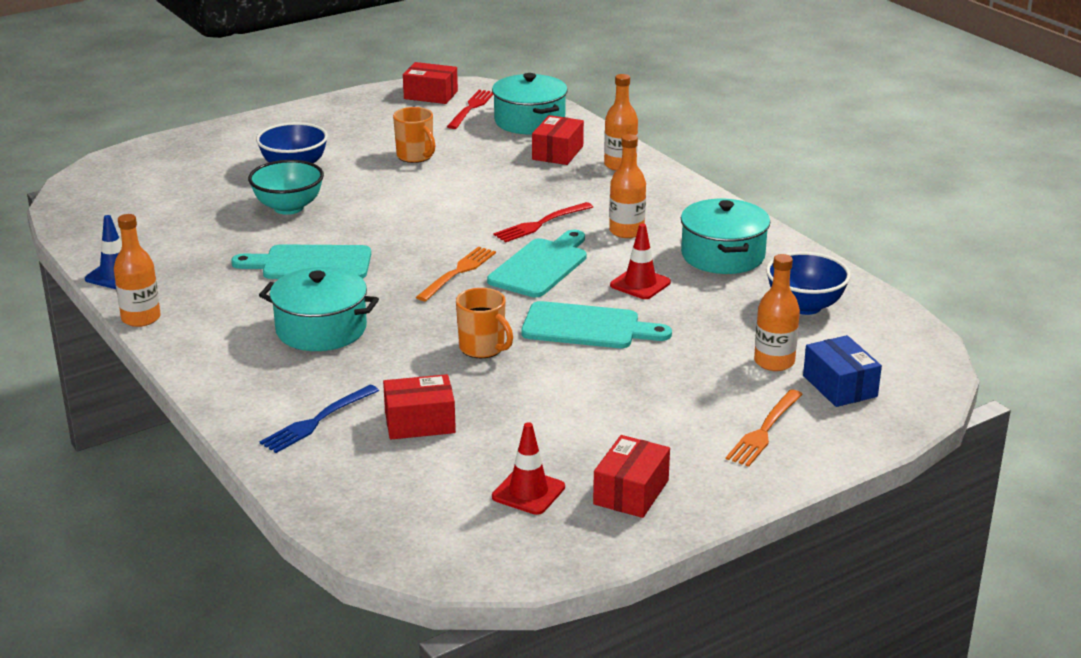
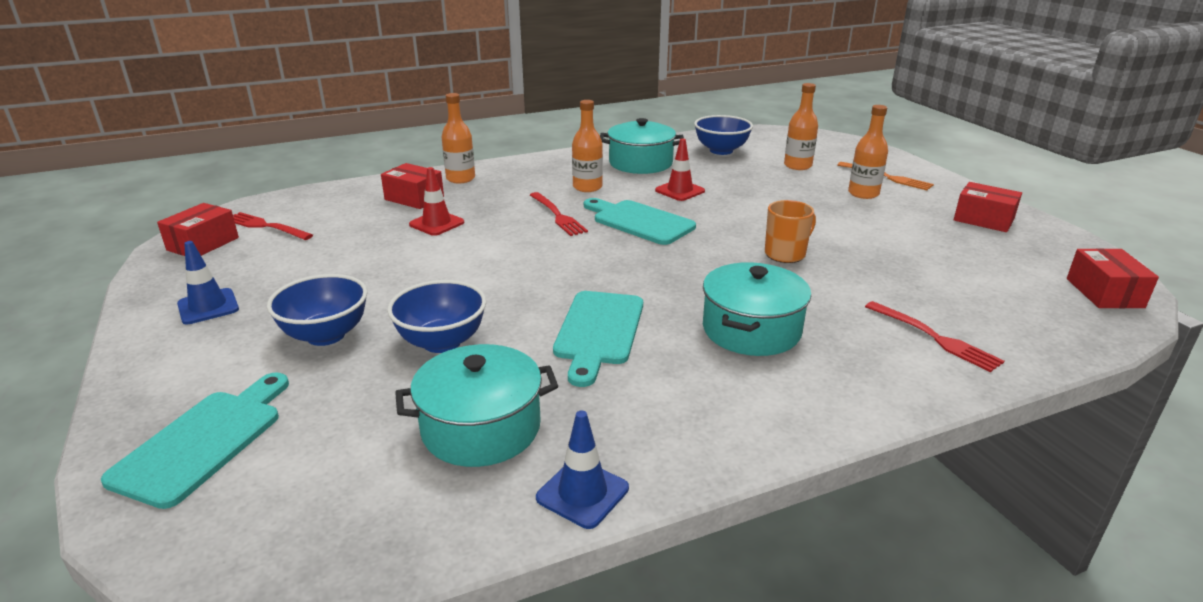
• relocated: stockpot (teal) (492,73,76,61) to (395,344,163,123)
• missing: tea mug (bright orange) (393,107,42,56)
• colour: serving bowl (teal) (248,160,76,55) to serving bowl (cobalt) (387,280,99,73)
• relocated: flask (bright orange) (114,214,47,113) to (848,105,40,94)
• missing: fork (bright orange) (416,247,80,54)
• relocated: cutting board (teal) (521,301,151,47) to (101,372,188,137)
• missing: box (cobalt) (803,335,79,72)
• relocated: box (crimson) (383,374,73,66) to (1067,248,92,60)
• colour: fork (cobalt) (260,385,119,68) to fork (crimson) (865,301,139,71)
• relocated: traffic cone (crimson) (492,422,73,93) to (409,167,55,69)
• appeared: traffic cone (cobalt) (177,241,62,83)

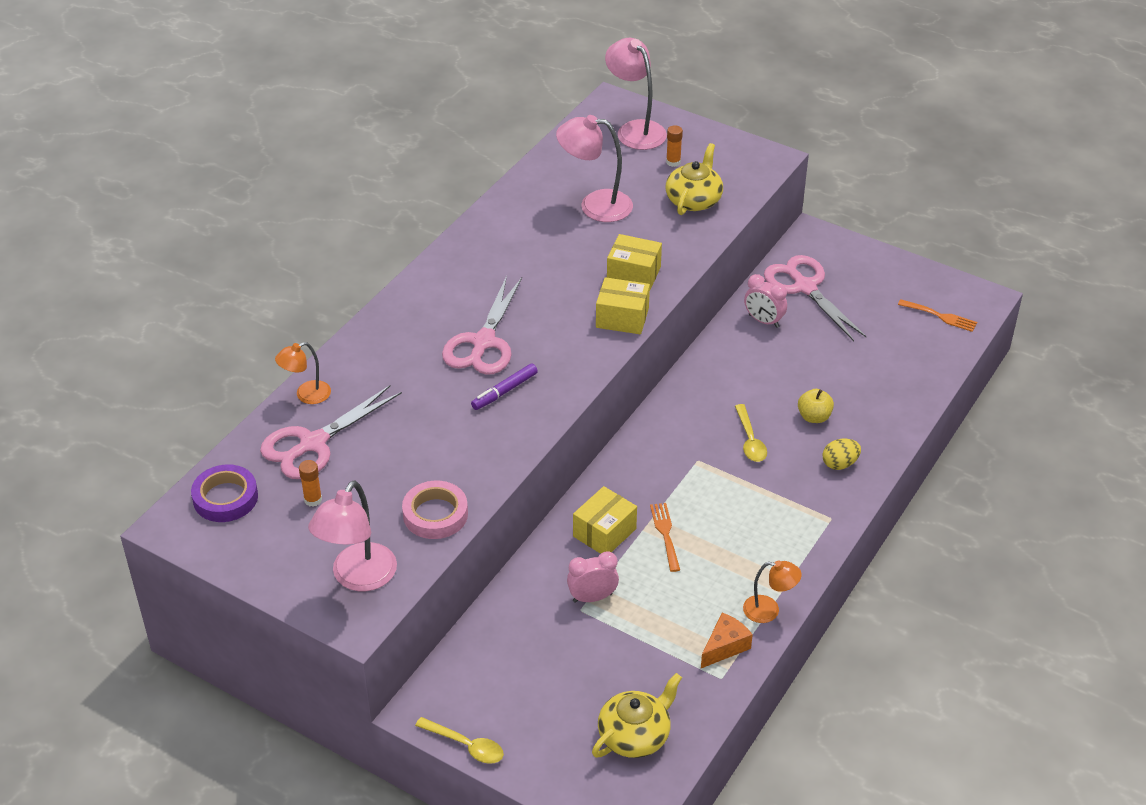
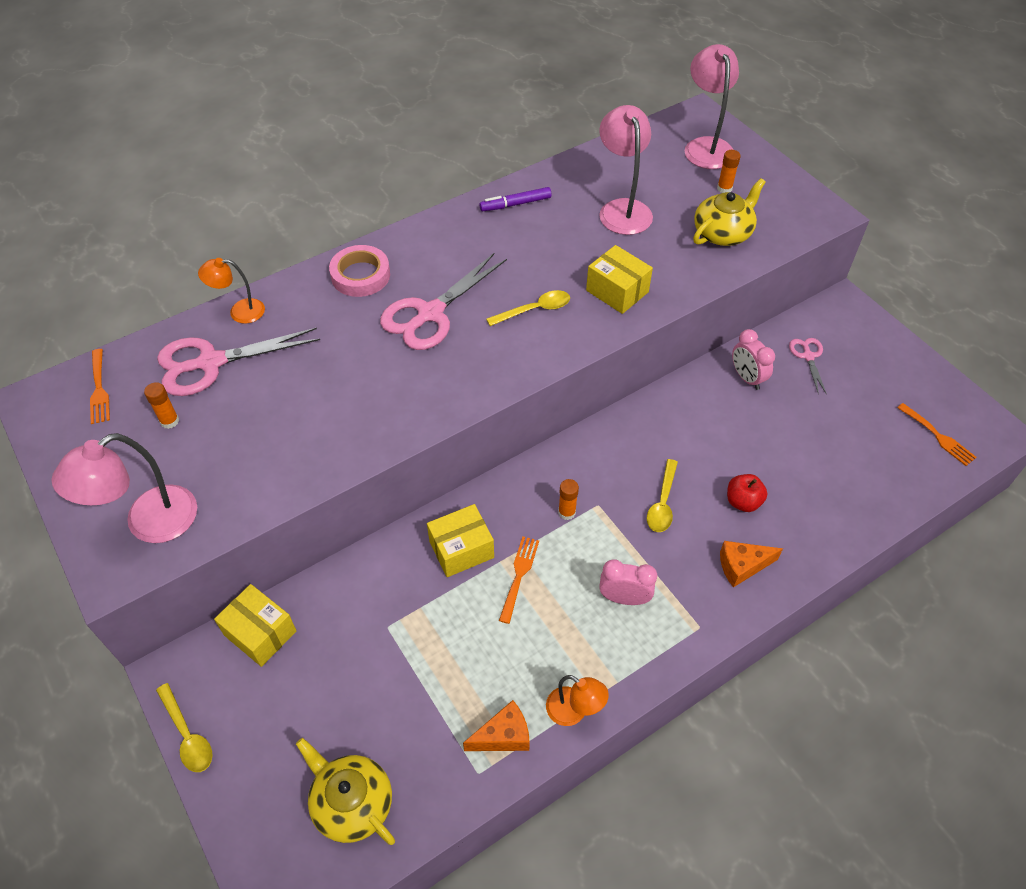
• spun: desk lamp (pink) (556,115,77,107) = (599,105,54,130) 45 degrees clockwise
• size: scissors (pink) (764,255,103,86) = (789,338,38,57) x0.51
• relocated: box (yellow) (596,277,54,57) to (214,584,83,83)
• relocated: marker (purple) (471,364,67,46) to (479,187,73,24)
• colour: apple fruit (yellow) (798,389,36,34) to apple fruit (crimson) (727,474,40,38)
• exchanged: toy egg (yellow) (823,439,38,31) to cheese wedge (bright orange) (720,541,63,46)
• exchanged: roll of tape (purple) (191,464,67,58) to fork (bright orange) (90,349,20,75)
• relocated: roll of tape (pink) (402,481,66,58) to (329,245,61,52)
• relocated: bedside clock (pink) (567,551,52,52) to (599,559,58,46)
• spun: teapot (yellow) (592,673,90,85) = (296,738,99,107) 120 degrees counterclockwise
• appeared: tablespoon (yellow) (486,290,84,36)
• appeared: stick of glue (bright orange) (558,479,21,41)

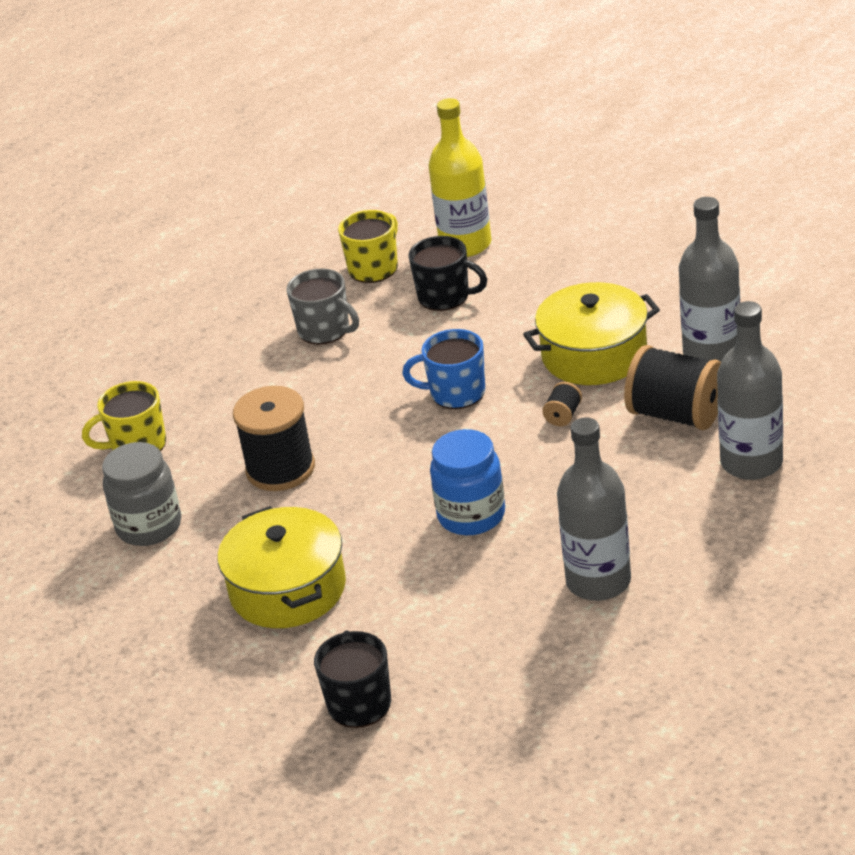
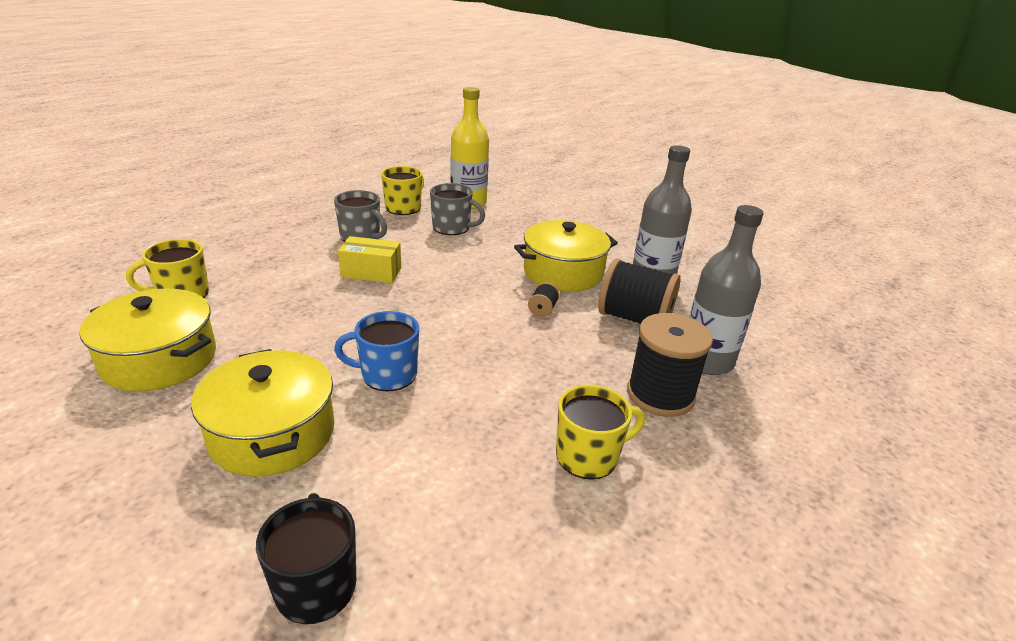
• colour: tea mug (jet-black) (408,236,79,75) to tea mug (ash-grey) (430,183,55,52)
• relocated: tea mug (cobalt) (402,329,83,80) to (334,311,85,80)
• relocated: spool (jet-black) (233,386,82,105) to (627,313,86,104)
• exchanged: flask (ash-grey) (557,418,74,183) to tea mug (yellow) (556,385,89,94)
• missing: jam jar (cobalt) (430,429,75,106)
• exchanged: jam jar (ash-grey) (102,442,79,104) to stockpot (yellow) (79,288,137,104)
• appeared: box (yellow) (338,236,63,47)

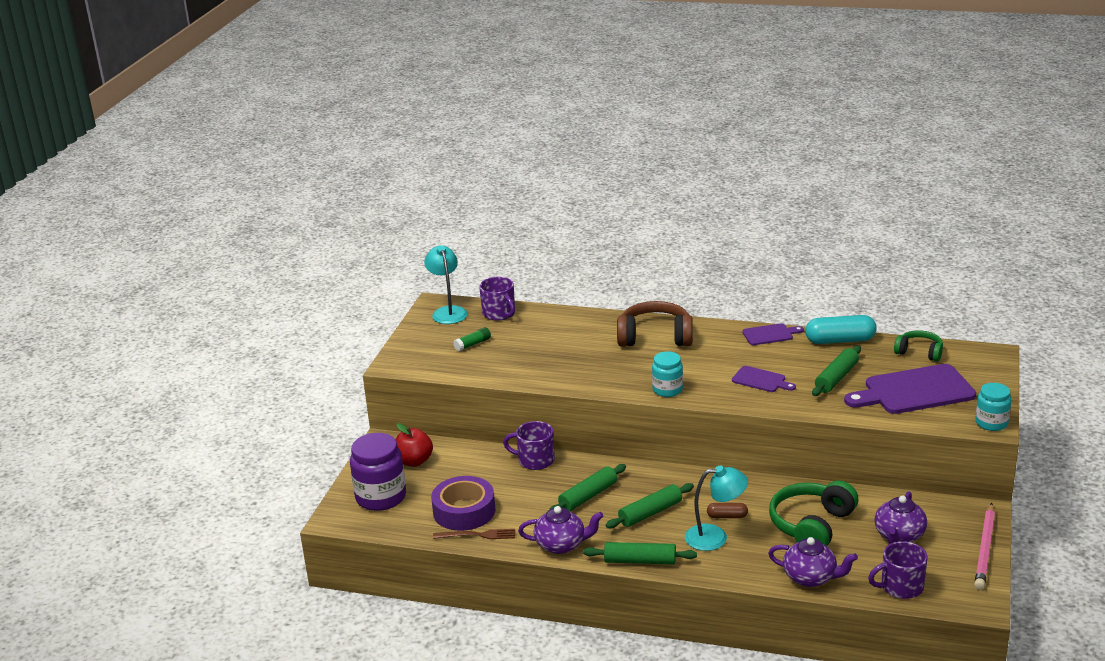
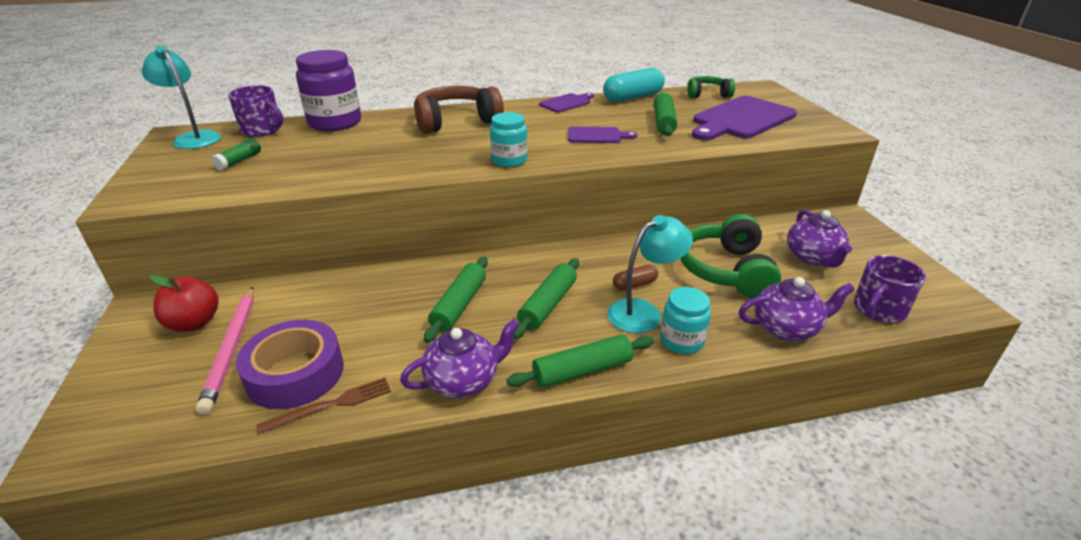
• relocated: jam jar (teal) (975,383,36,48) to (660,287,51,67)
• missing: tea mug (purple) (503,421,52,49)
• relocated: jam jar (purple) (350,433,56,78) to (296,50,65,81)
• relocated: lead pencil (pink) (974,503,21,87) to (196,287,58,128)

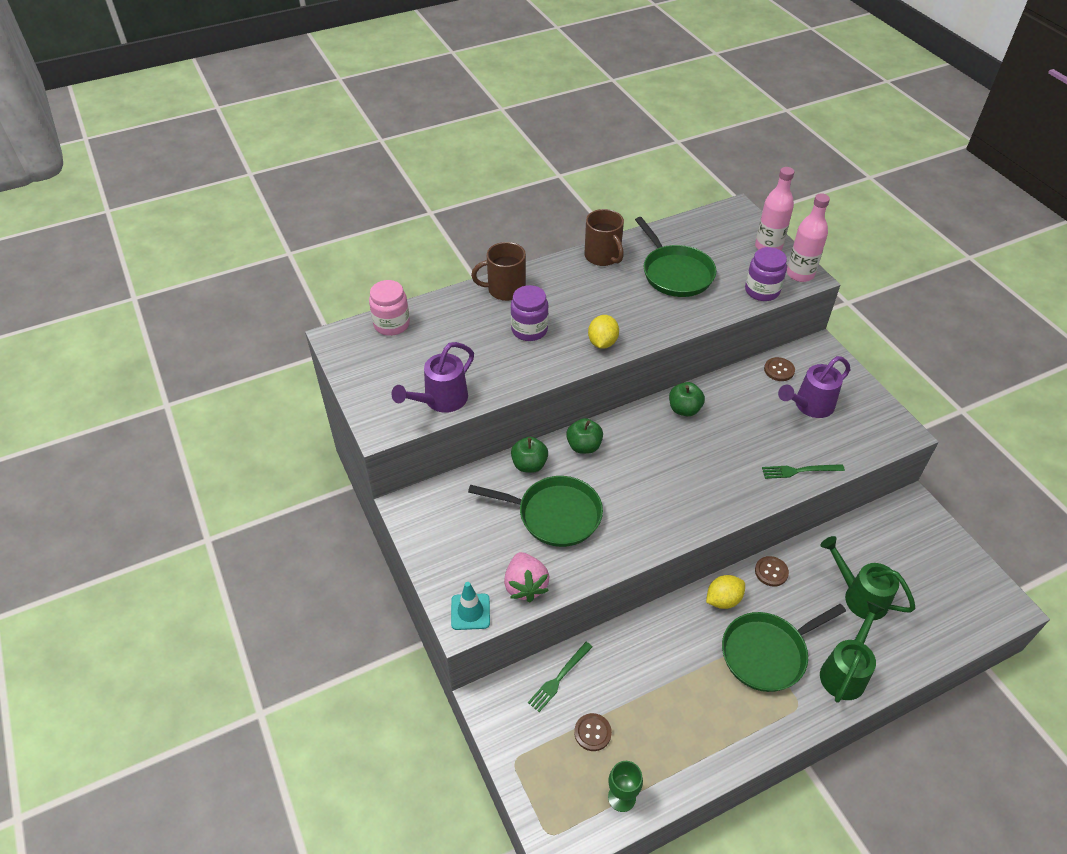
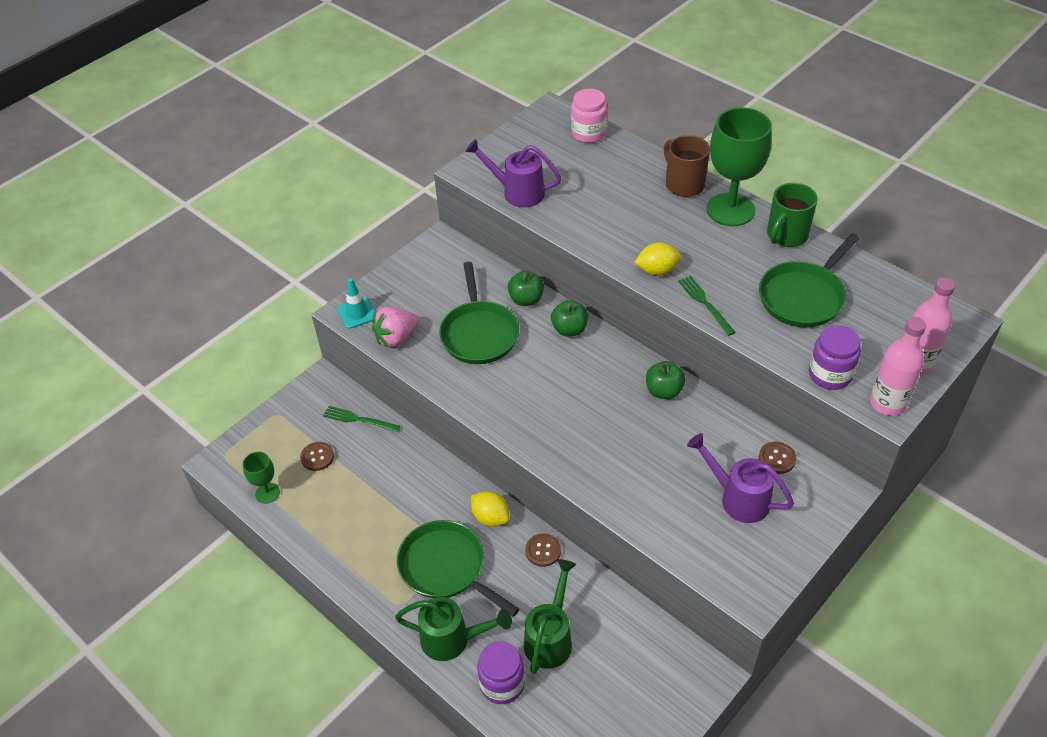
• colour: tea mug (brown) (585,209,39,57) to tea mug (emerald) (767,183,51,64)
• relocated: jam jar (purple) (511,285,38,56) to (477,641,48,63)
• relocated: fork (emerald) (762,464,83,15) to (678,276,58,60)
• appeared: wine glass (emerald) (706,107,66,119)

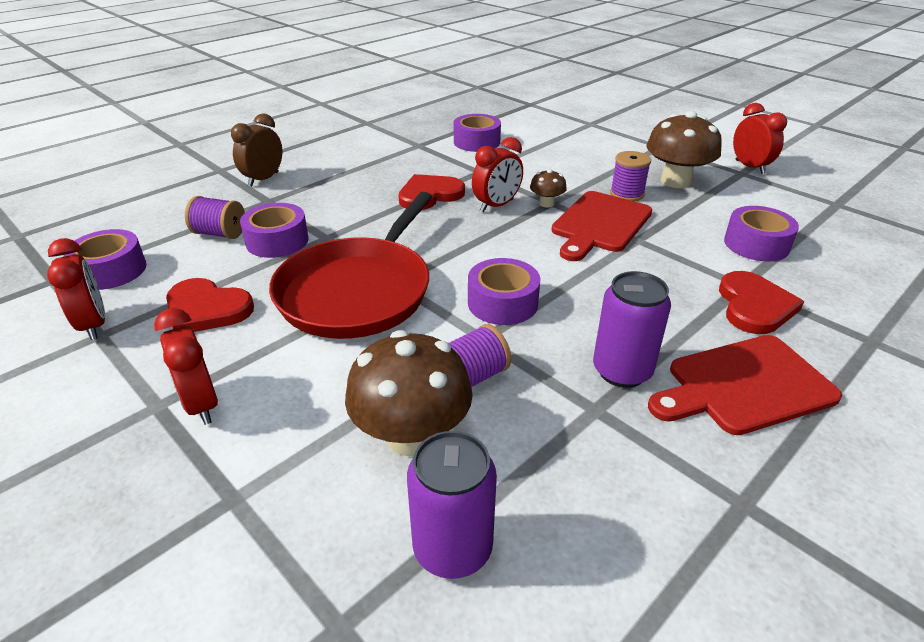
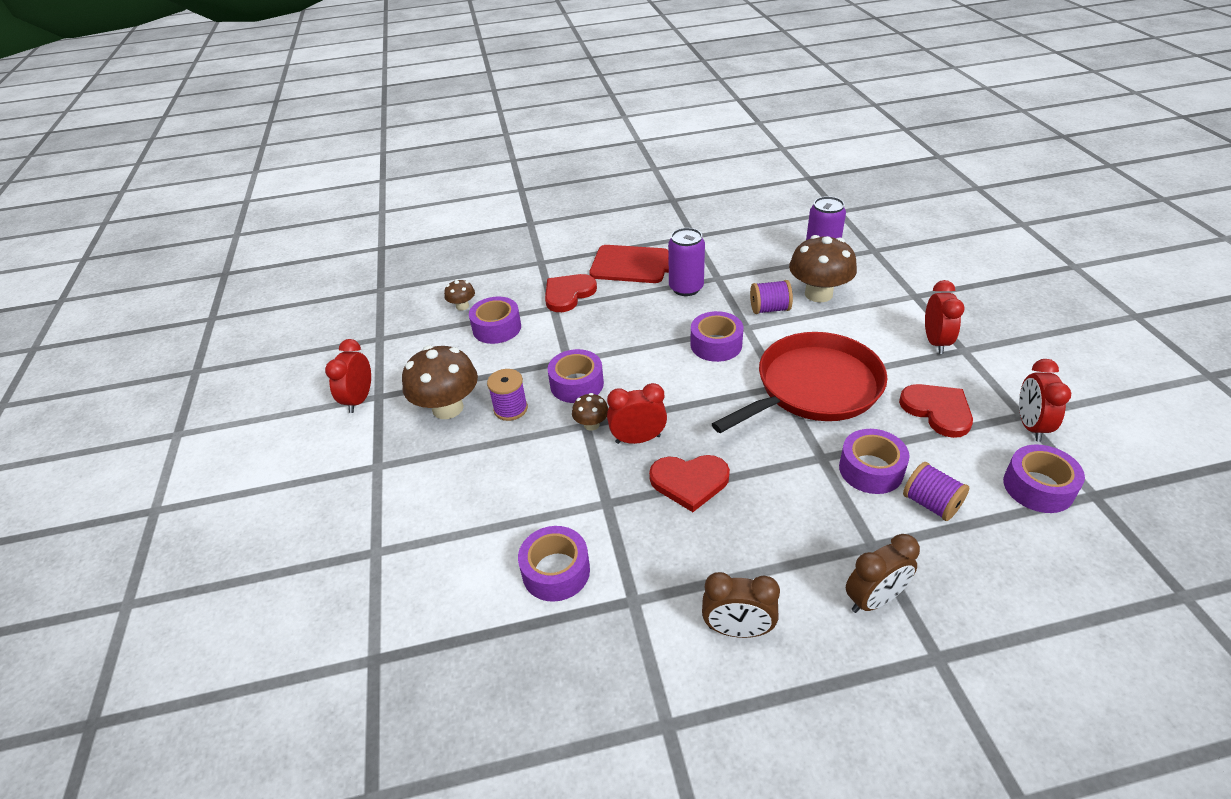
• exchanged: cutting board (crimson) (551,191,101,70) to roll of tape (purple) (548,349,56,54)
• appeared: mushroom (brown) (444,279,31,32)
• appeared: bedside clock (brown) (702,572,78,66)

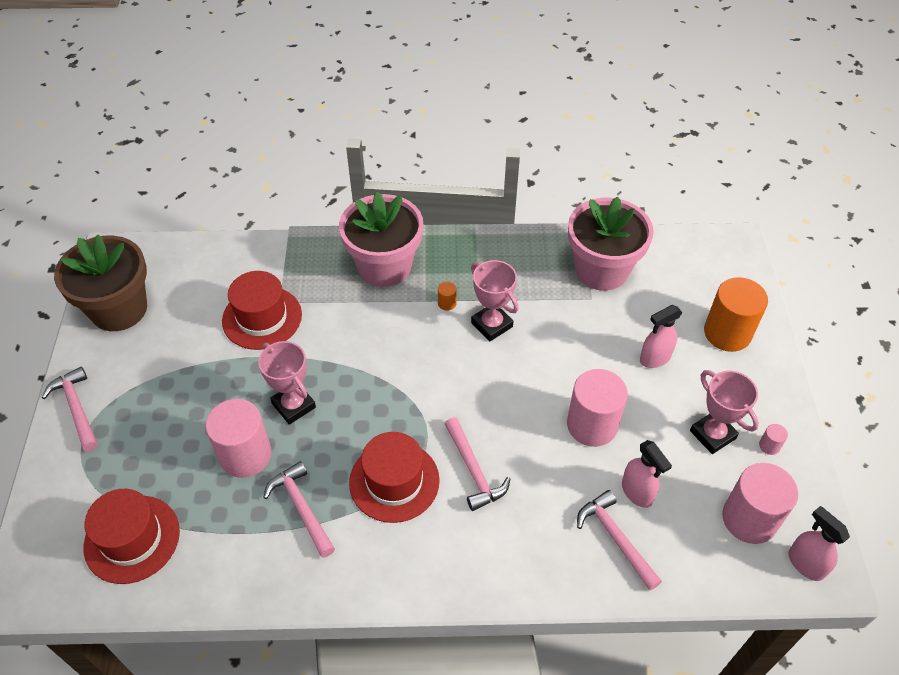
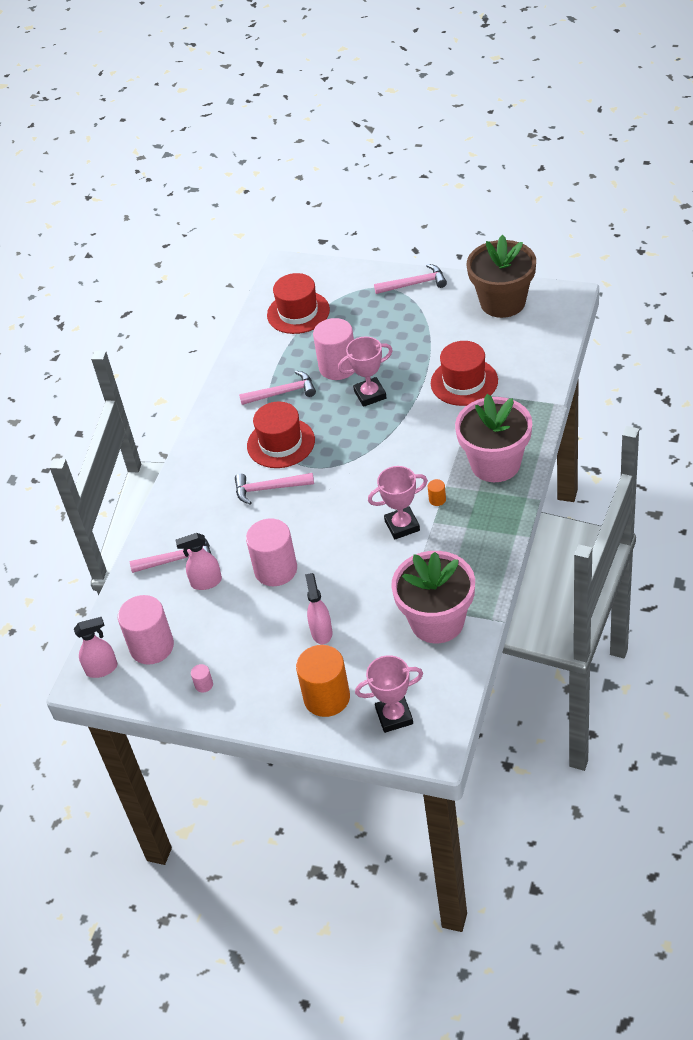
• relocated: trophy (pink) (690,370,69,84) to (355,655,68,78)

